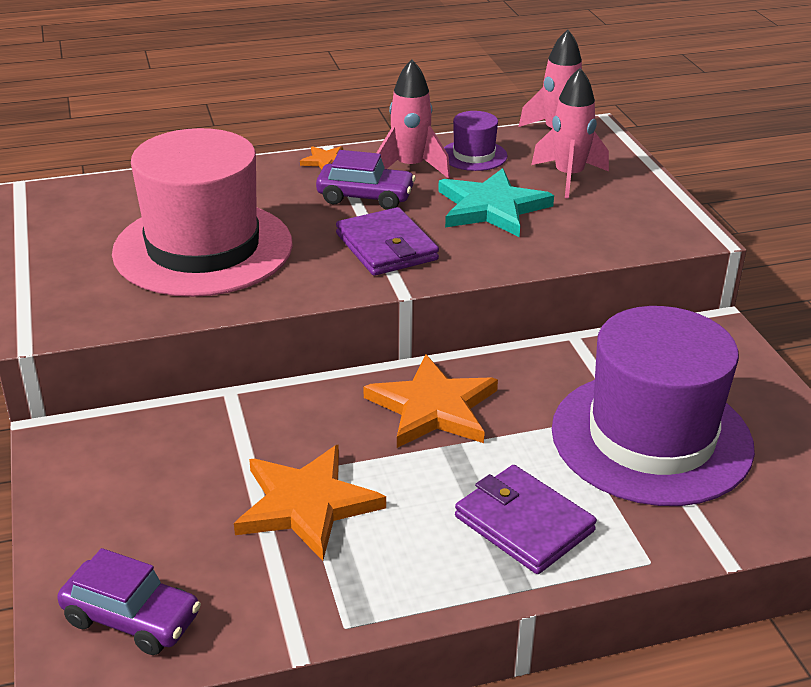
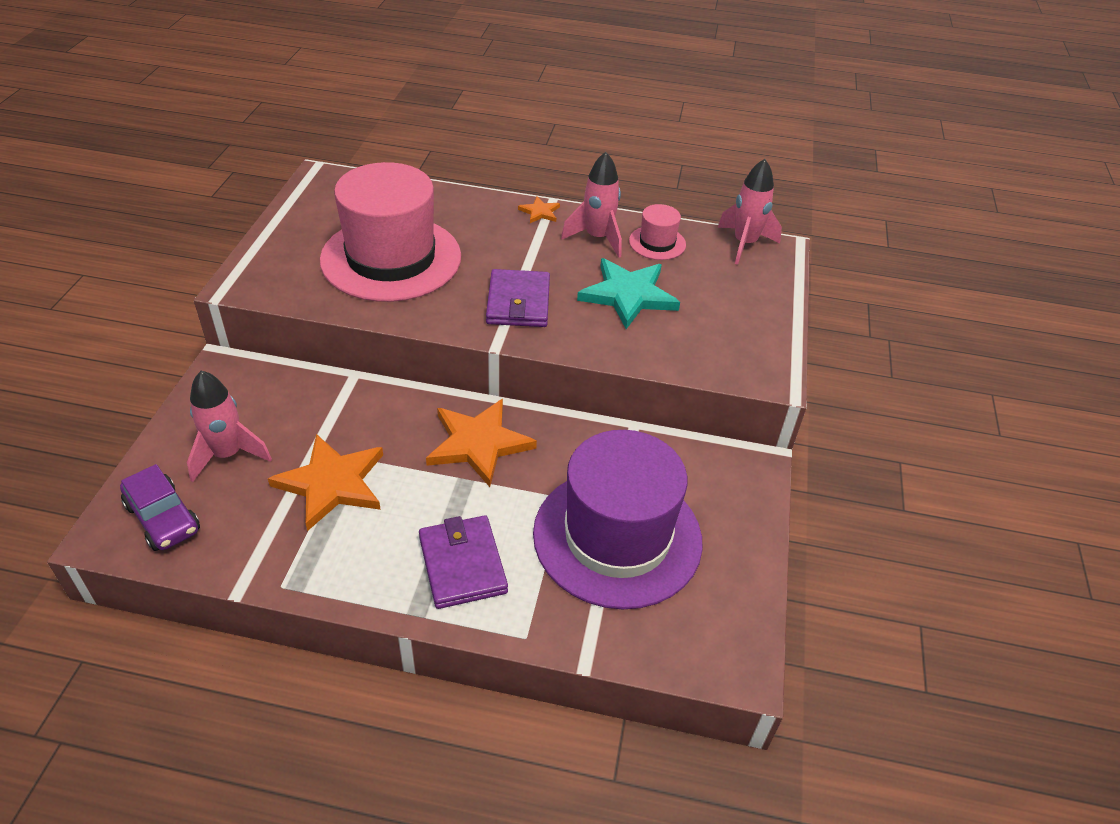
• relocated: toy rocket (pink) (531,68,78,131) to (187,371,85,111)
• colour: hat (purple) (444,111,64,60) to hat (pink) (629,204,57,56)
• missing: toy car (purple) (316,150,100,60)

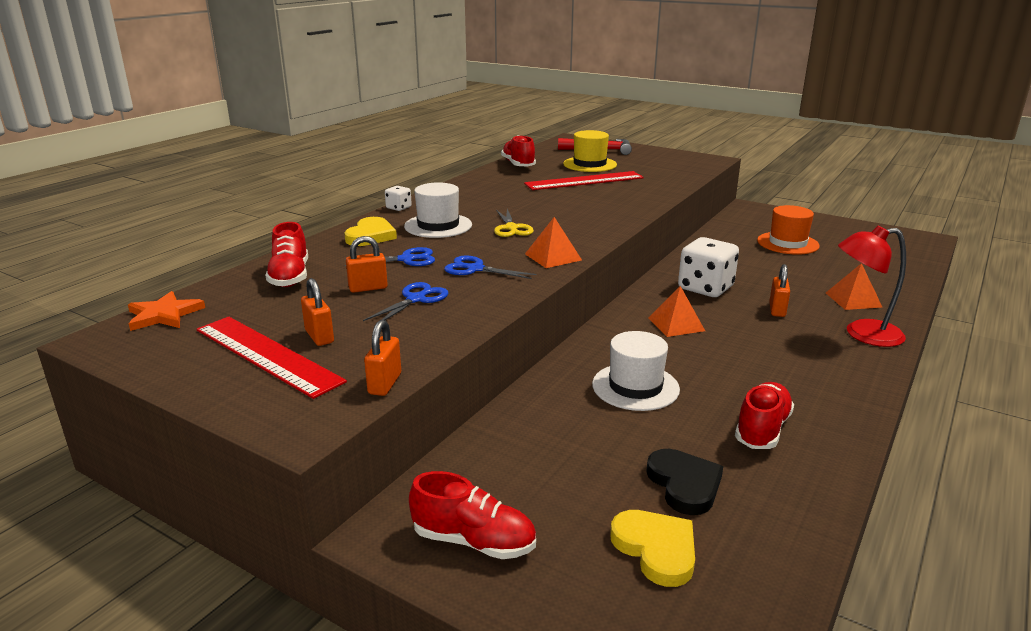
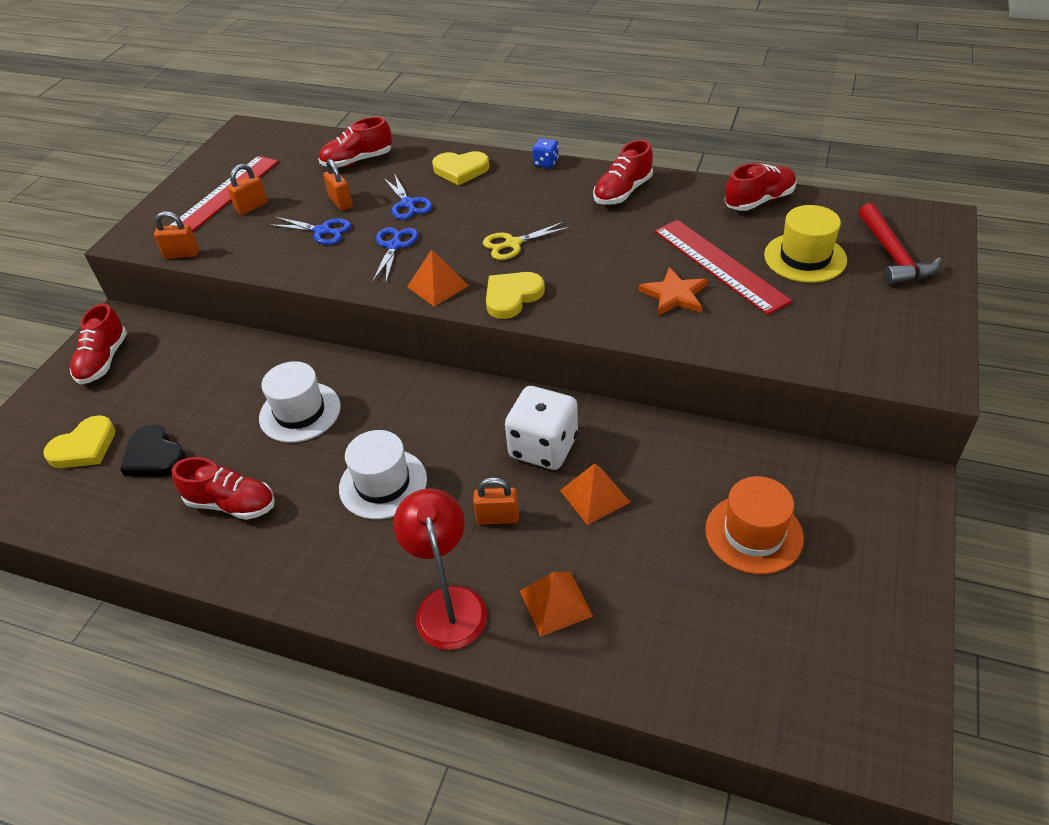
• relocated: hat (white) (404,182,68,56) to (339,430,88,89)
• colour: dice (white) (385,186,27,25) to dice (cobalt) (532,138,27,30)
• relocated: pyramid shape (bright orange) (648,286,57,51) to (560,463,70,62)
• relocated: five-pointed star (bright orange) (128,291,77,40) to (638,267,70,49)
• spun: heart (jet-black) (646,449,77,66) = (120,425,66,52) 75 degrees clockwise
• appeared: sneaker (crimson) (593,140,60,65)
• appeared: heart (yellow) (486,272,59,47)

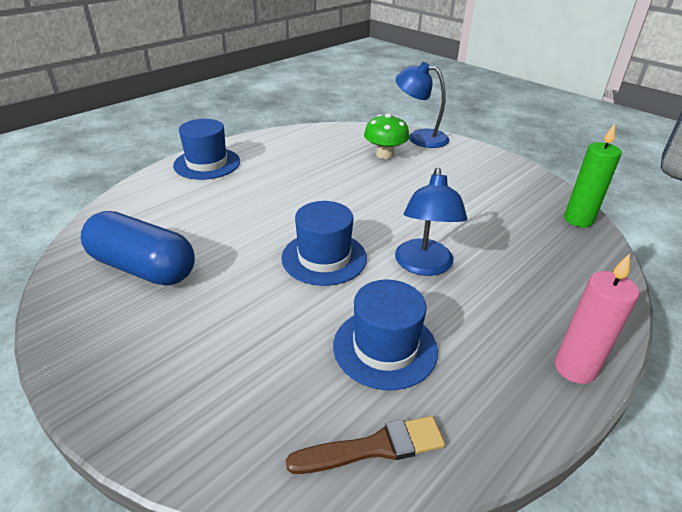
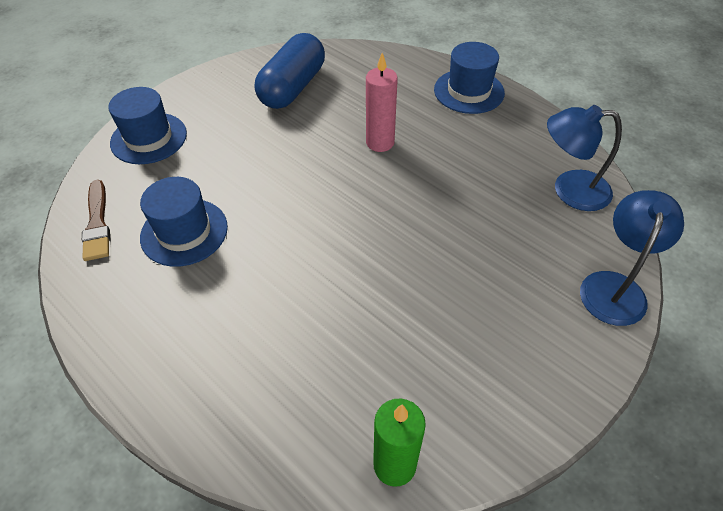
• missing: mushroom (emerald) (364,113,45,46)
• relocated: desk lamp (cobalt) (395,168,72,108) to (547,105,75,106)
• relocated: hat (cobalt) (281,201,86,85) to (109,87,78,77)
• relocated: pillar candle (pink) (555,253,84,131) to (366,53,32,99)

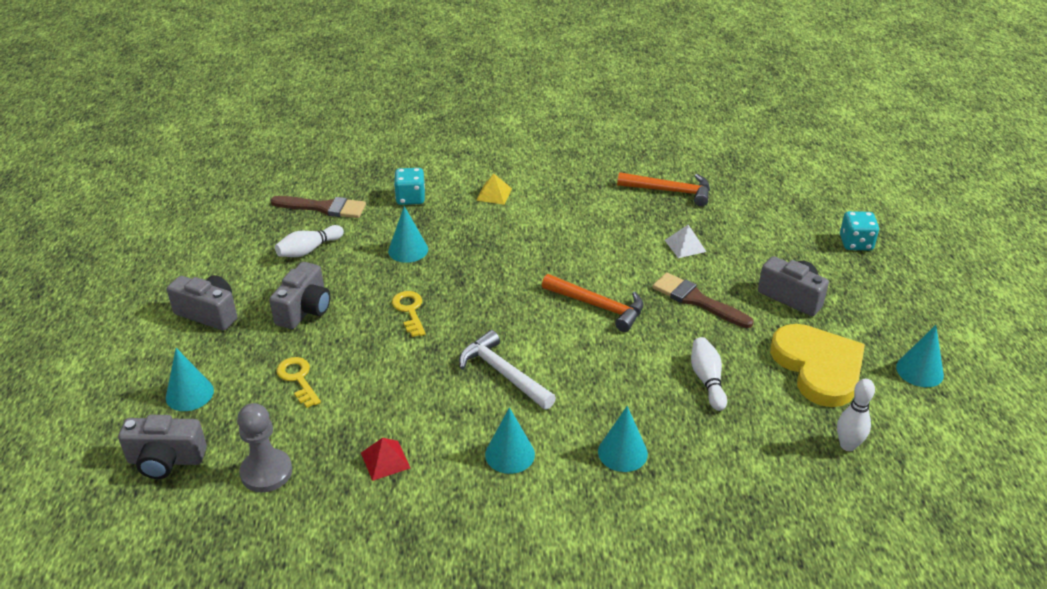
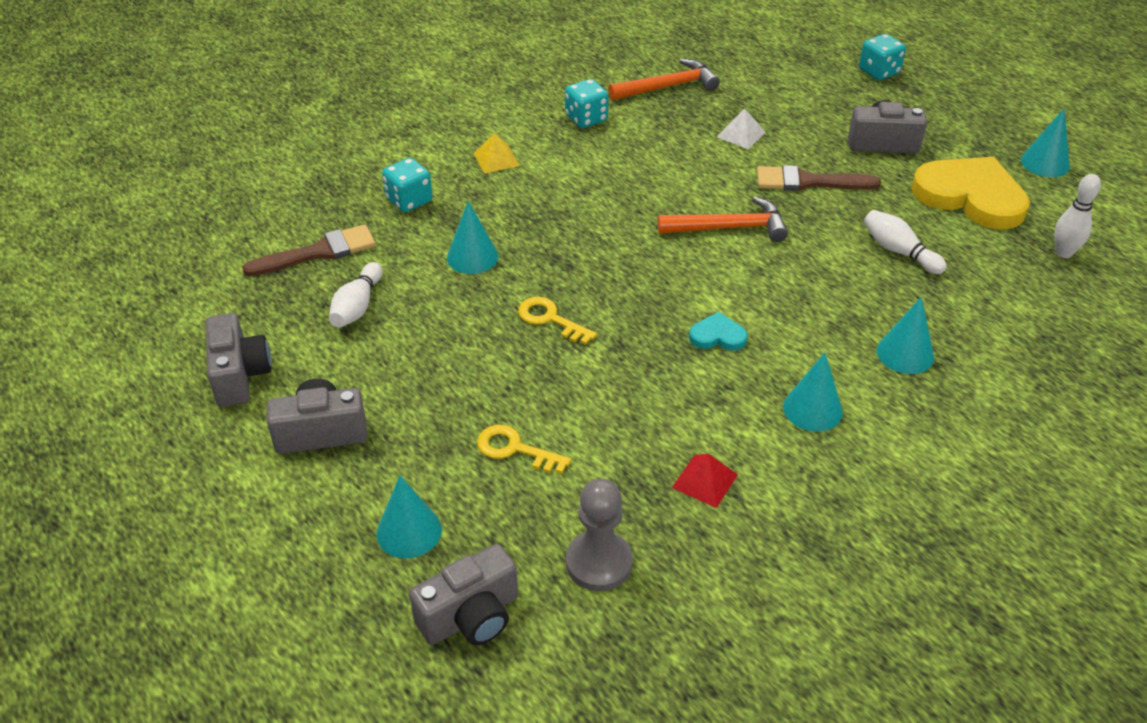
• relocated: camera (ash-grey) (269,262,62,67) to (205,313,66,94)
• exchanged: carpenter's hammer (white) (459,330,97,80) to heart (teal) (689,312,59,39)
• appeared: dice (teal) (565,79,44,49)

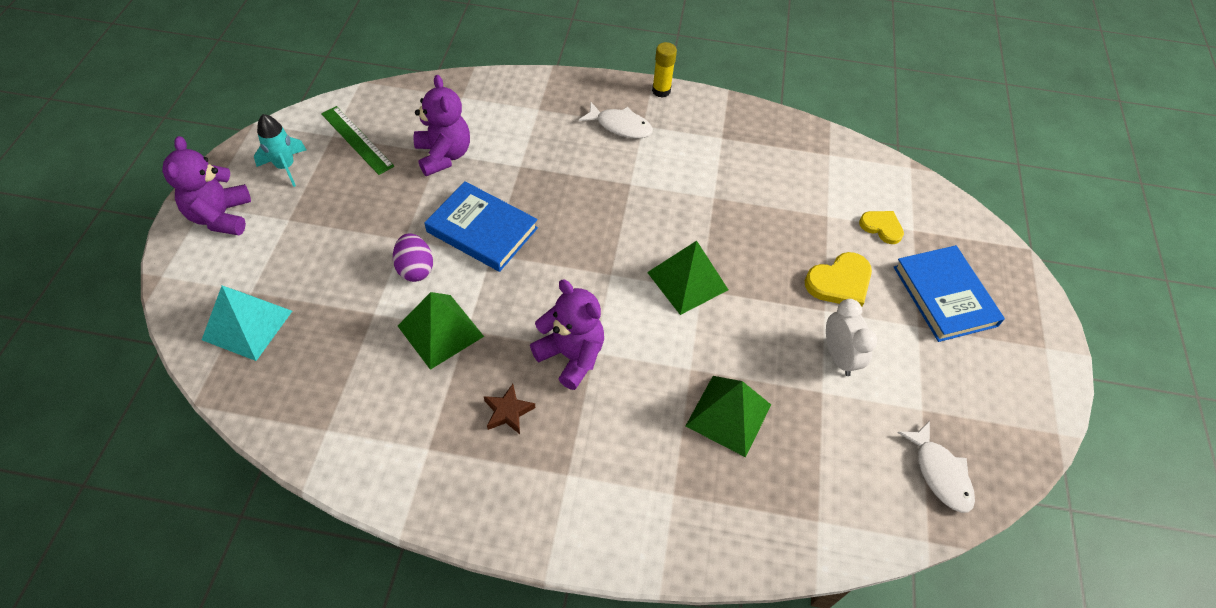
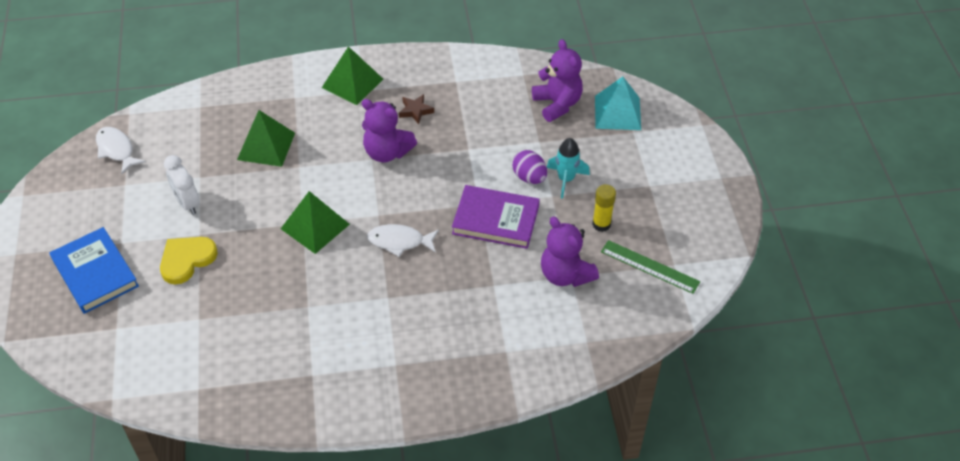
• relocated: stick of glue (yellow) (652,42,25,56) to (592,184,24,48)
• relocated: toy fish (white) (579,102,74,37) to (367,224,72,33)
• relocated: toy rocket (teal) (254,114,52,73) to (547,138,43,61)
• relocated: stuffed bear (purple) (162,136,89,99) to (532,39,51,83)
• colour: hardcover (cobalt) (424,181,114,91) to hardcover (purple) (452,185,88,64)
• missing: heart (yellow) (859,211,45,33)
• relocated: pyramid shape (emerald) (398,292,86,78) to (322,46,61,59)

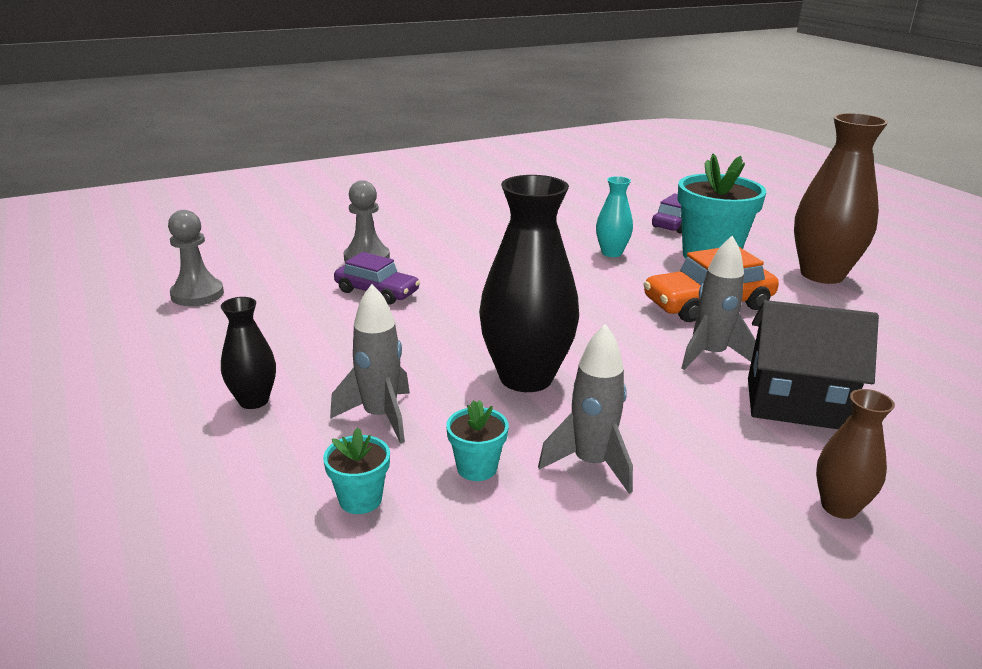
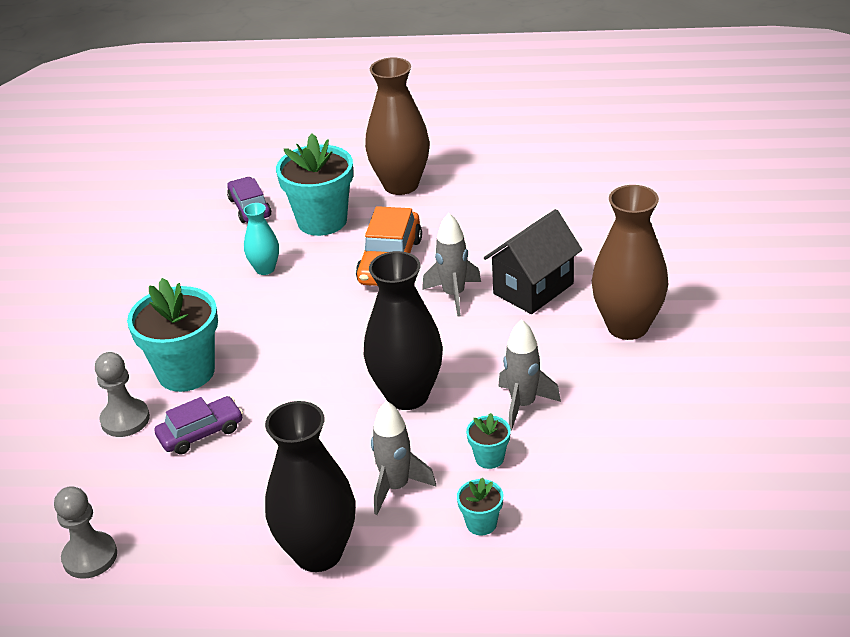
• size: tall vase (jet-black) (221,297,55,112) = (265,401,90,171) x1.95
• size: tall vase (brown) (816,389,79,130) = (592,185,76,155) x1.95
• appeared: potted plant (teal) (127,278,91,114)

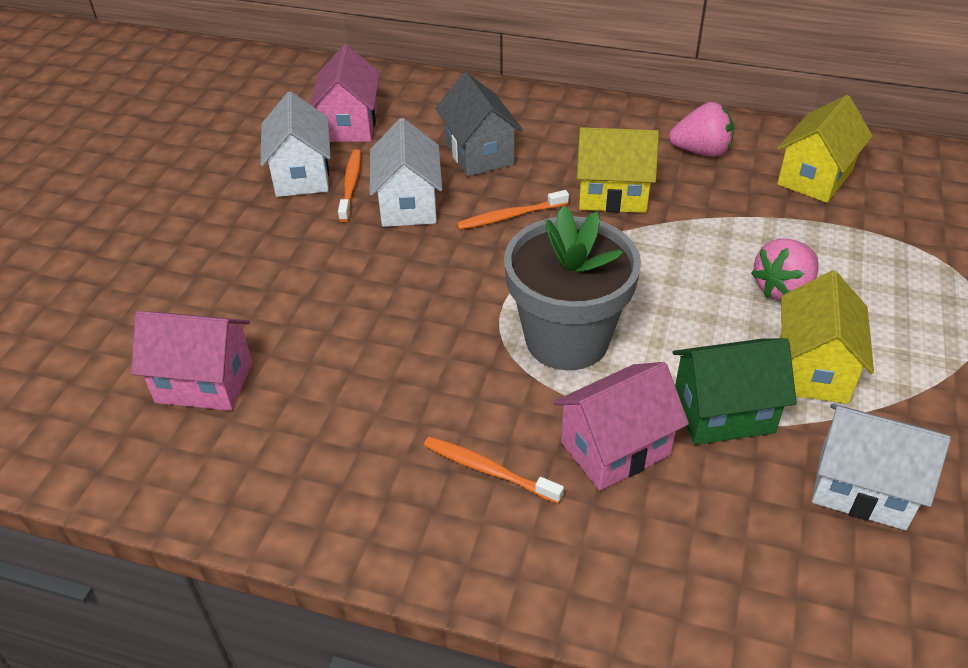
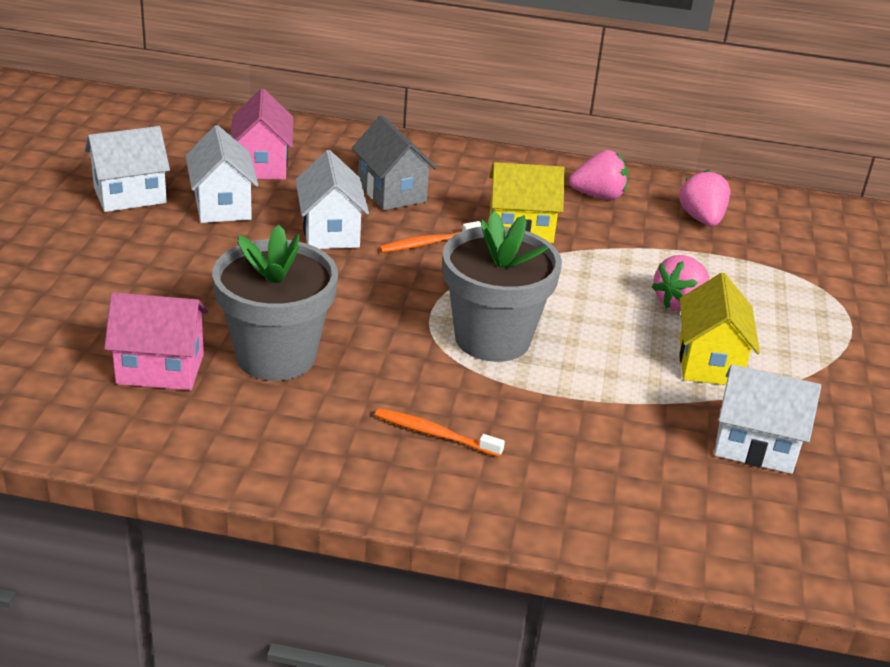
• exchanged: house (yellow) (777,95,96,108) to berry (pink) (679,169,51,57)
• missing: toothbrush (bright orange) (338,149,23,73)
• missing: house (emerald) (672,338,125,107)
• missing: house (pink) (553,362,136,129)
• appeared: house (white) (85,126,85,86)
• appeared: potted plant (ash-grey) (212,225,126,156)

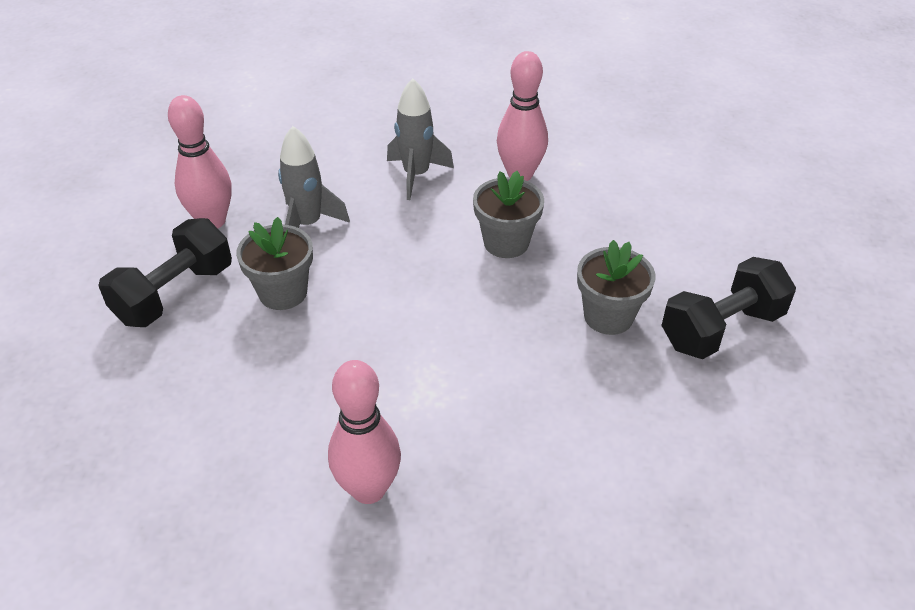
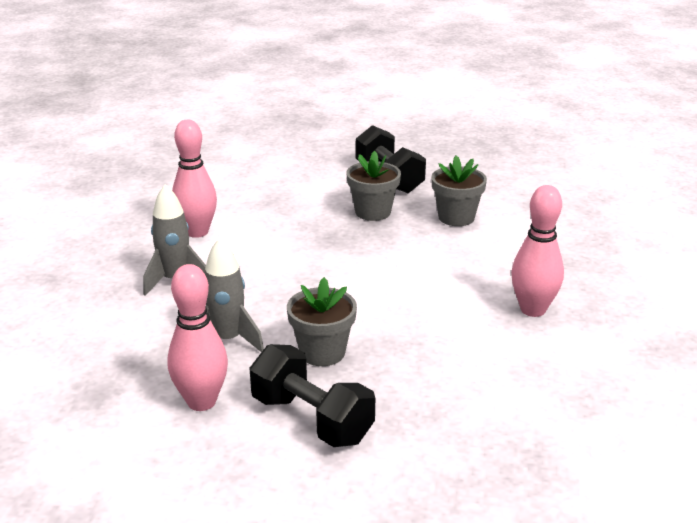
• relocated: potted plant (ash-grey) (473,171,71,87) to (431,155,56,71)

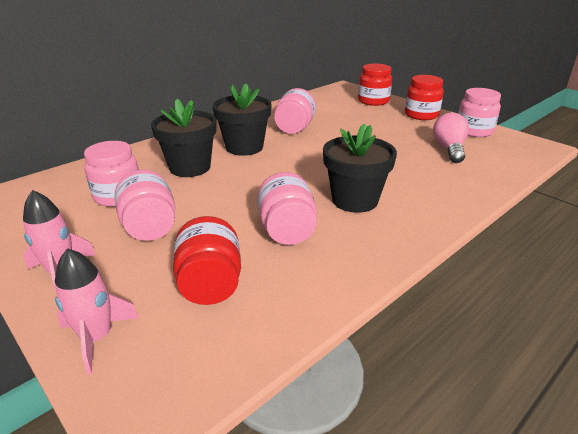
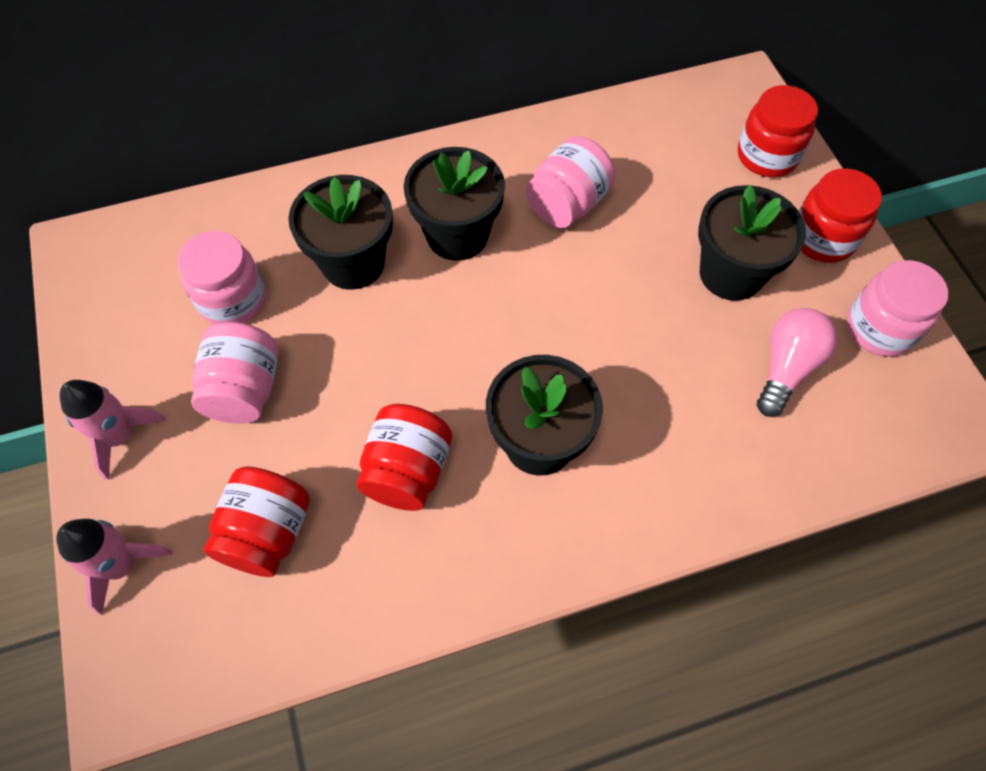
• colour: jam jar (pink) (257,172,60,73) to jam jar (crimson) (356,404,96,107)
• appeared: potted plant (jet-black) (698,185,108,116)

